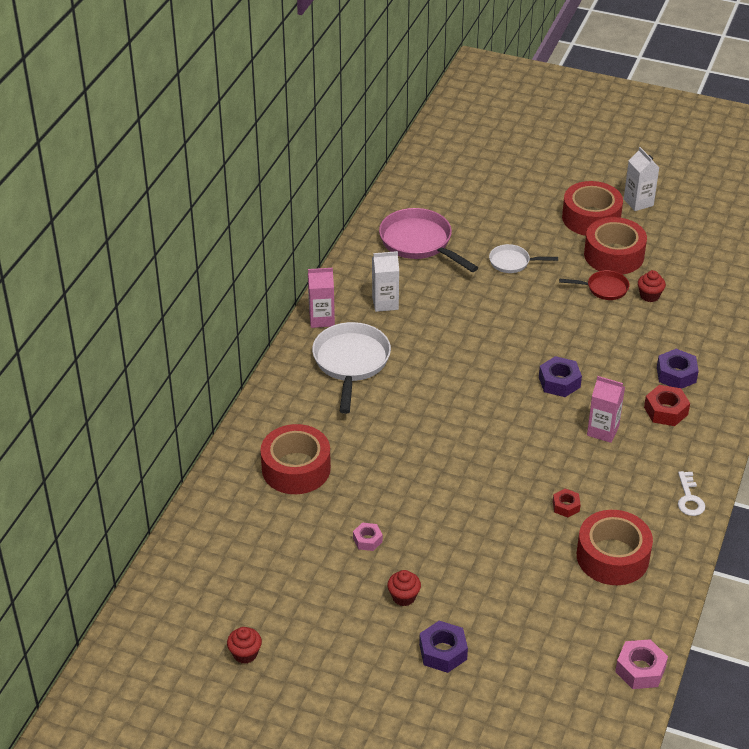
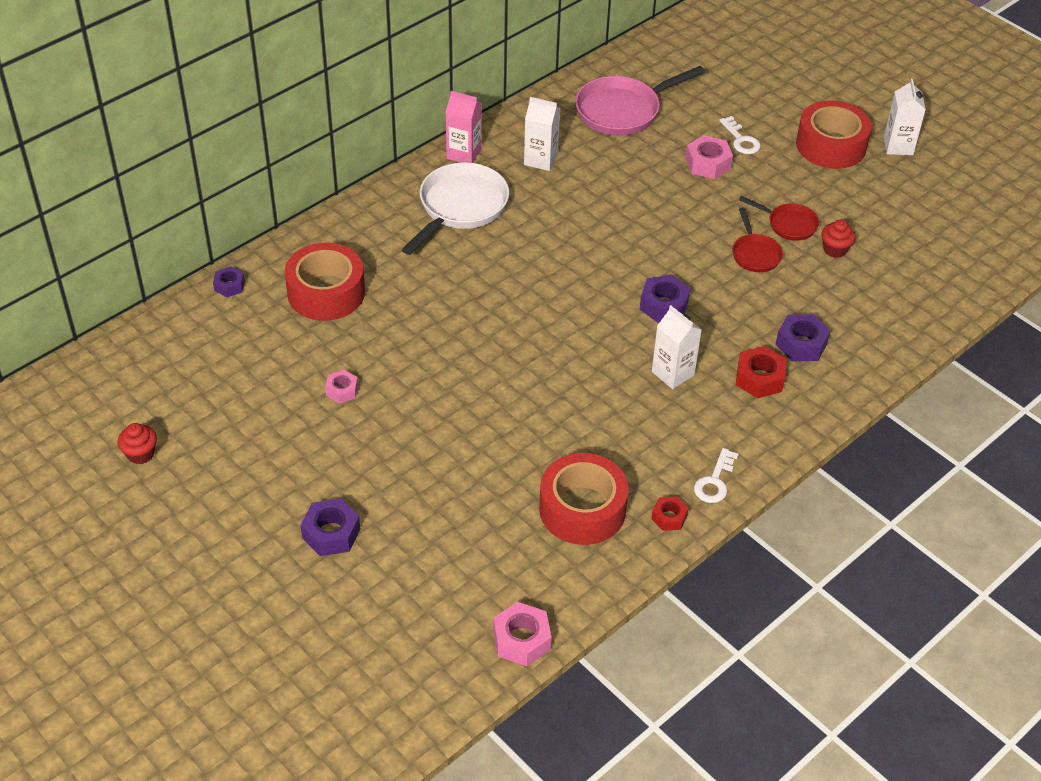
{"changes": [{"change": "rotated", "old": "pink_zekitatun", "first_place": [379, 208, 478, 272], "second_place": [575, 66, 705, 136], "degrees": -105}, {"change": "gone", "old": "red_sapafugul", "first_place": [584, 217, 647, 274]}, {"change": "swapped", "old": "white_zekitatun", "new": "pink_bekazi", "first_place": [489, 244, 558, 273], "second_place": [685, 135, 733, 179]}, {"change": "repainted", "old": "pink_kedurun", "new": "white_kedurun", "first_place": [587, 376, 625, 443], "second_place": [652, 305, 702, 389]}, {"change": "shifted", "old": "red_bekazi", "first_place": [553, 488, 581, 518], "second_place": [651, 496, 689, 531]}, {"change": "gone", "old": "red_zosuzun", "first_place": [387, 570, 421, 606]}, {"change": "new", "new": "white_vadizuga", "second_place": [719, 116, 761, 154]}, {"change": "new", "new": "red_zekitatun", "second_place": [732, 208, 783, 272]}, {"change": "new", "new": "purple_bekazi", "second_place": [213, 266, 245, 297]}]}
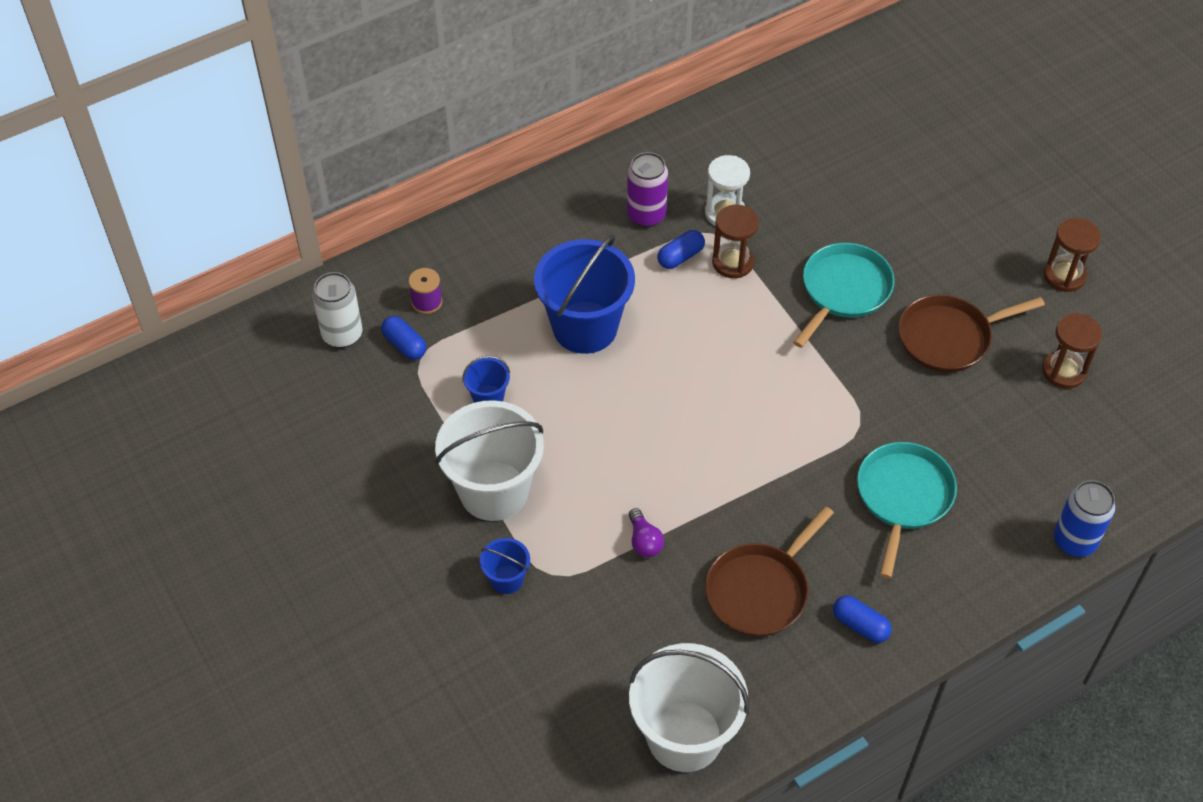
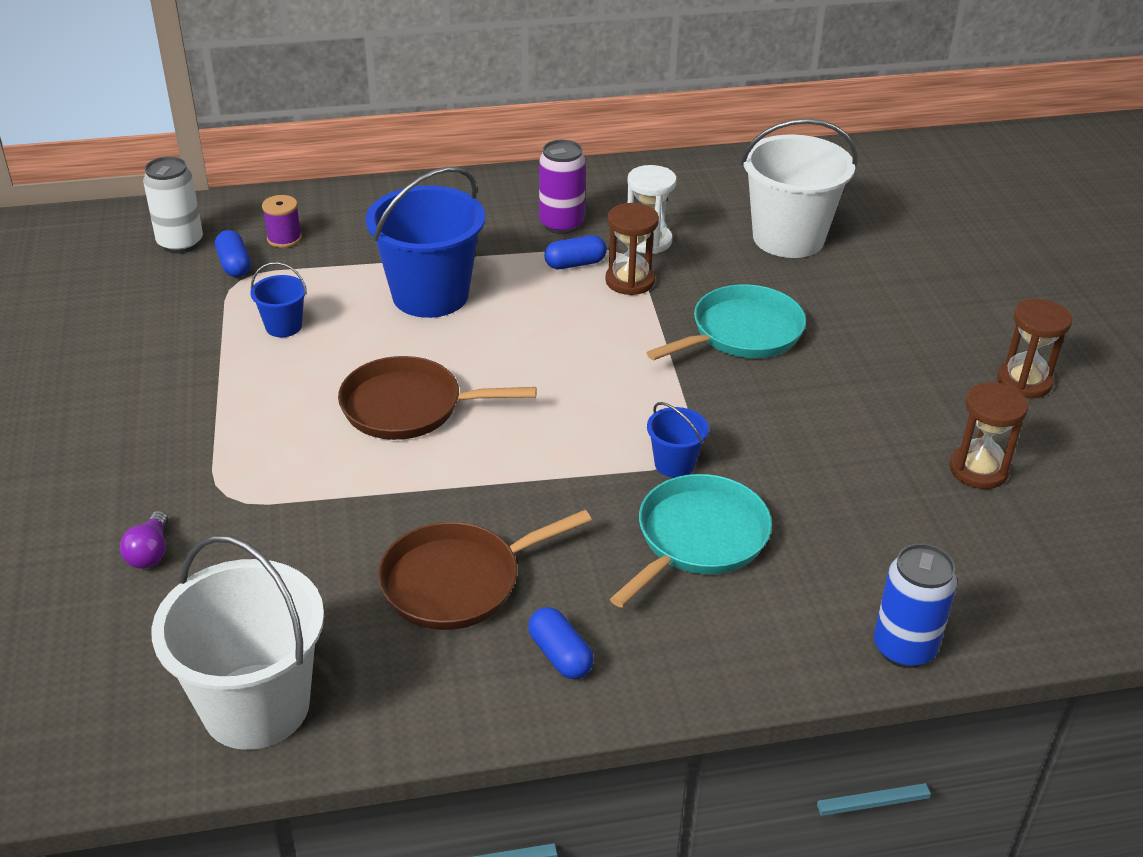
{"changes": [{"change": "shifted", "old": "brown_zekitatun", "first_place": [898, 294, 1045, 373], "second_place": [338, 356, 537, 440]}, {"change": "shifted", "old": "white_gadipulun", "first_place": [435, 400, 544, 521], "second_place": [741, 119, 858, 258]}, {"change": "shifted", "old": "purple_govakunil", "first_place": [629, 508, 664, 558], "second_place": [120, 511, 168, 569]}, {"change": "shifted", "old": "blue_gadipulun", "first_place": [480, 538, 530, 594], "second_place": [647, 402, 709, 478]}]}
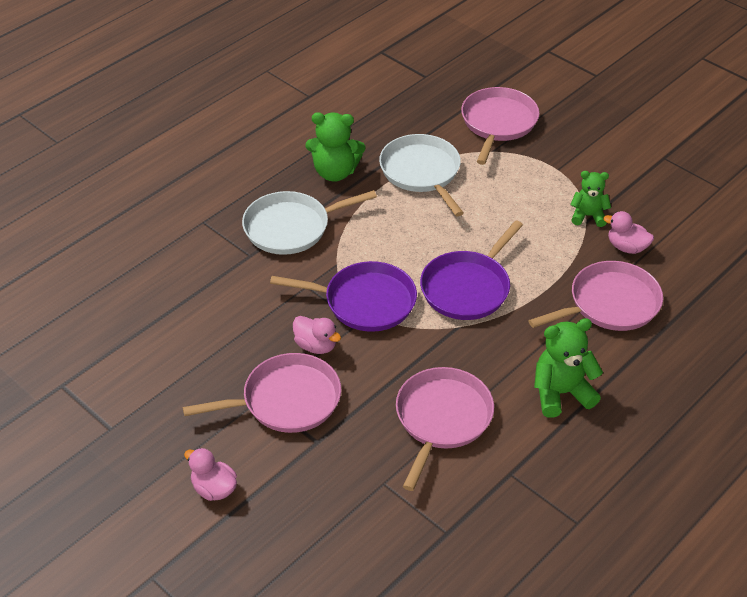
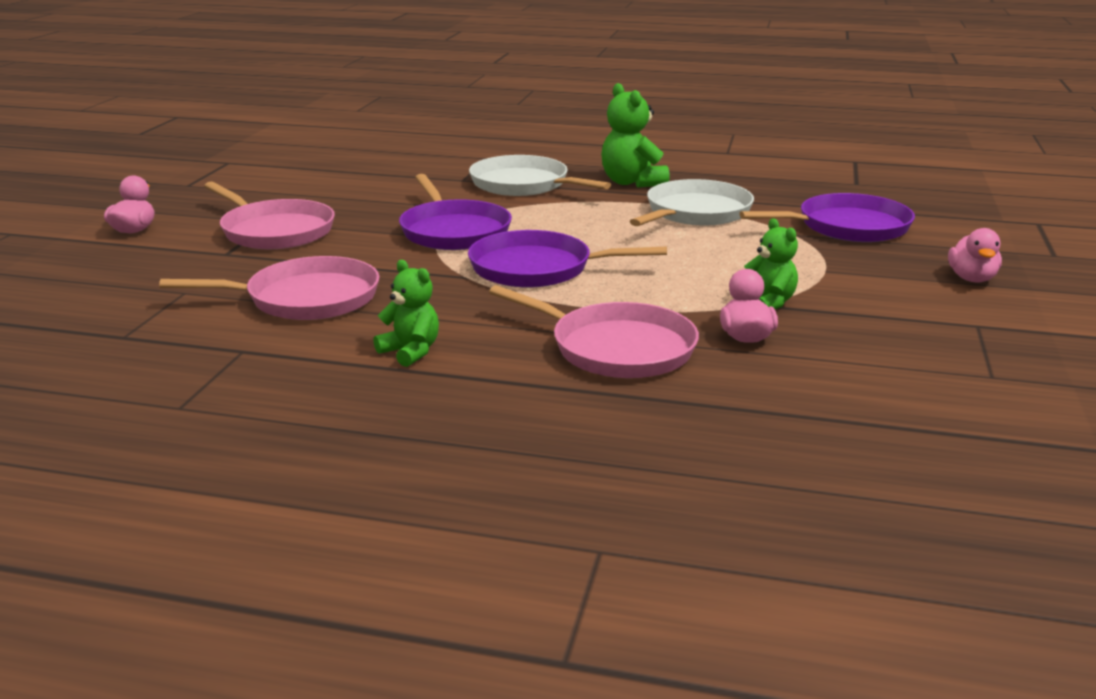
{"changes": [{"change": "repainted", "old": "pink_zekitatun", "new": "purple_zekitatun", "first_place": [461, 87, 539, 165], "second_place": [739, 193, 915, 242]}, {"change": "shifted", "old": "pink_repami", "first_place": [293, 316, 341, 354], "second_place": [948, 228, 1002, 283]}, {"change": "scaled", "old": "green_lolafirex", "first_place": [534, 318, 603, 418], "second_place": [373, 260, 439, 367], "factor": 0.65}]}
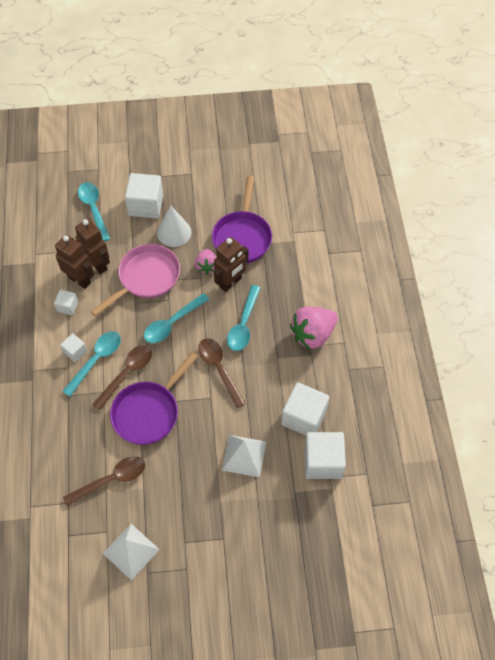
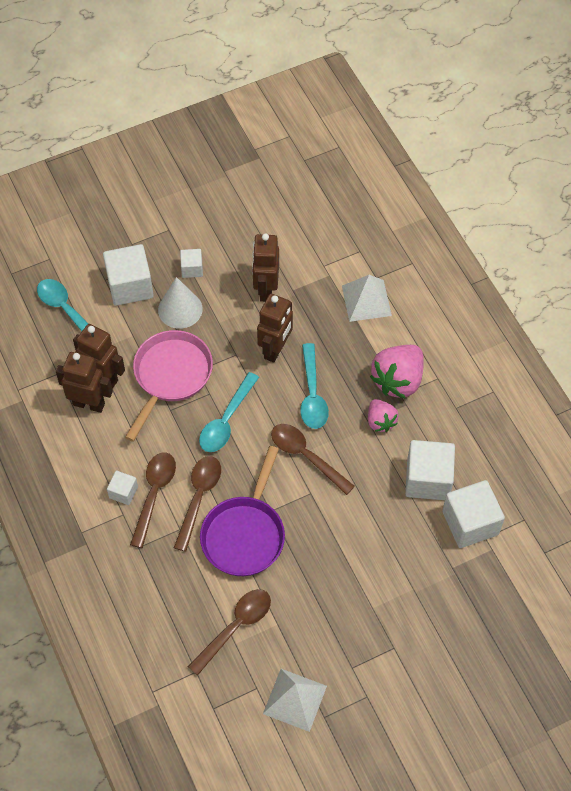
{"changes": [{"change": "swapped", "old": "purple_zekitatun", "new": "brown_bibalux", "first_place": [212, 176, 272, 263], "second_place": [252, 233, 279, 302]}, {"change": "shifted", "old": "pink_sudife", "first_place": [195, 249, 217, 274], "second_place": [368, 399, 398, 432]}, {"change": "shifted", "old": "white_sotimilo", "first_place": [54, 290, 78, 315], "second_place": [180, 249, 203, 278]}, {"change": "repainted", "old": "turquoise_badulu", "new": "brown_badulu", "first_place": [62, 331, 121, 397], "second_place": [130, 452, 176, 548]}, {"change": "shifted", "old": "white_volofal", "first_place": [222, 435, 266, 477], "second_place": [342, 275, 392, 322]}]}
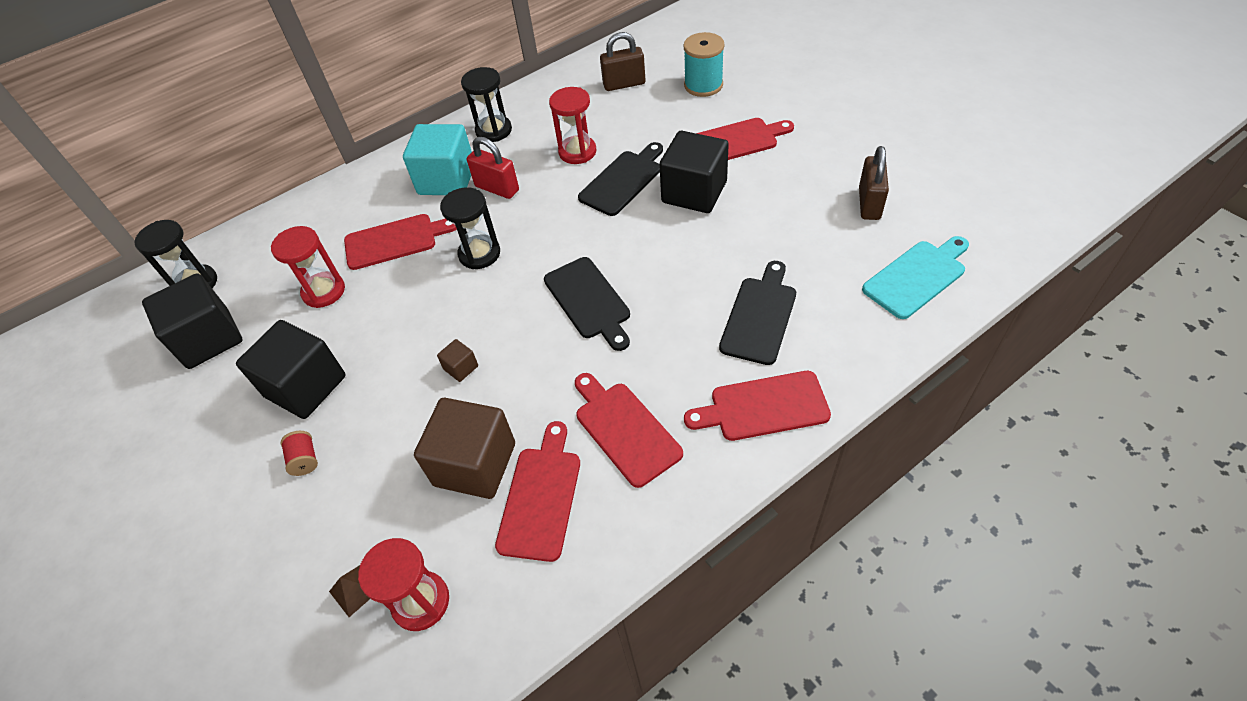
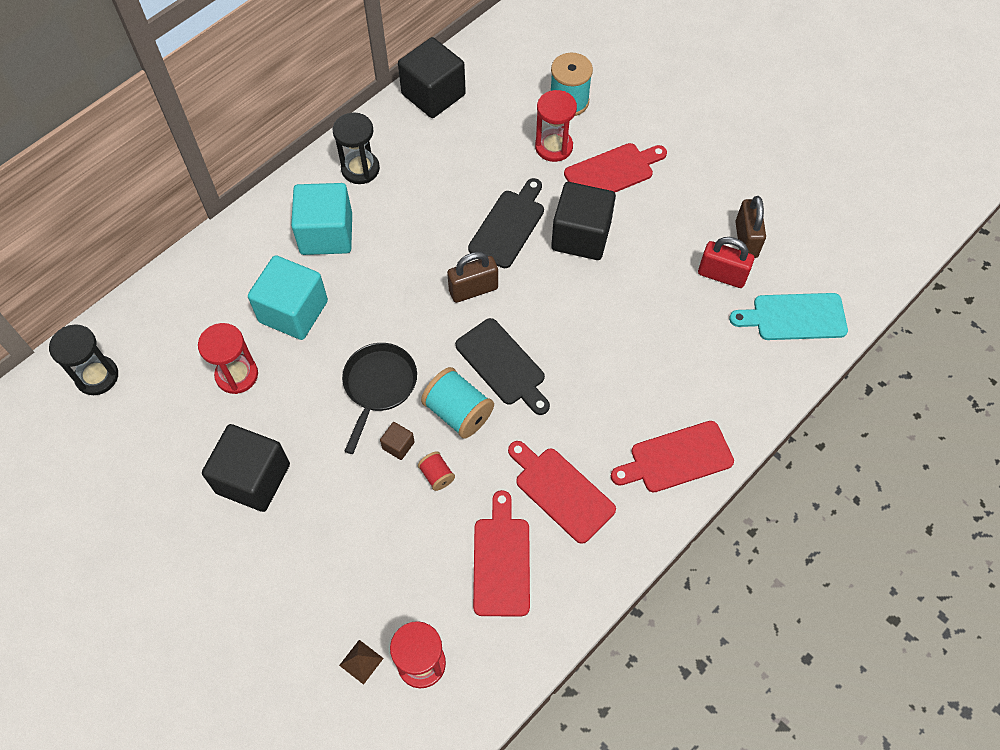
{"changes": [{"change": "shifted", "old": "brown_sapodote", "first_place": [600, 32, 645, 91], "second_place": [447, 252, 498, 303]}, {"change": "shifted", "old": "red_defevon", "first_place": [549, 87, 597, 164], "second_place": [535, 90, 577, 162]}, {"change": "shifted", "old": "red_sapodote", "first_place": [467, 137, 519, 199], "second_place": [698, 237, 754, 288]}, {"change": "gone", "old": "black_defevon", "first_place": [440, 187, 500, 269]}, {"change": "swapped", "old": "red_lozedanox", "new": "turquoise_sotimilo", "first_place": [344, 214, 457, 270], "second_place": [248, 255, 328, 340]}, {"change": "rotated", "old": "turquoise_lozedanox", "first_place": [862, 236, 969, 319], "second_place": [729, 293, 848, 340], "degrees": -135}, {"change": "gone", "old": "black_lozedanox", "first_place": [719, 261, 796, 365]}, {"change": "shifted", "old": "black_sotimilo", "first_place": [142, 273, 242, 369], "second_place": [398, 37, 466, 118]}, {"change": "gone", "old": "brown_sotimilo", "first_place": [414, 398, 515, 499]}, {"change": "shifted", "old": "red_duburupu", "first_place": [281, 431, 318, 476], "second_place": [418, 451, 455, 491]}, {"change": "new", "new": "black_zekitatun", "second_place": [342, 343, 417, 454]}, {"change": "new", "new": "turquoise_duburupu", "second_place": [421, 367, 494, 439]}]}
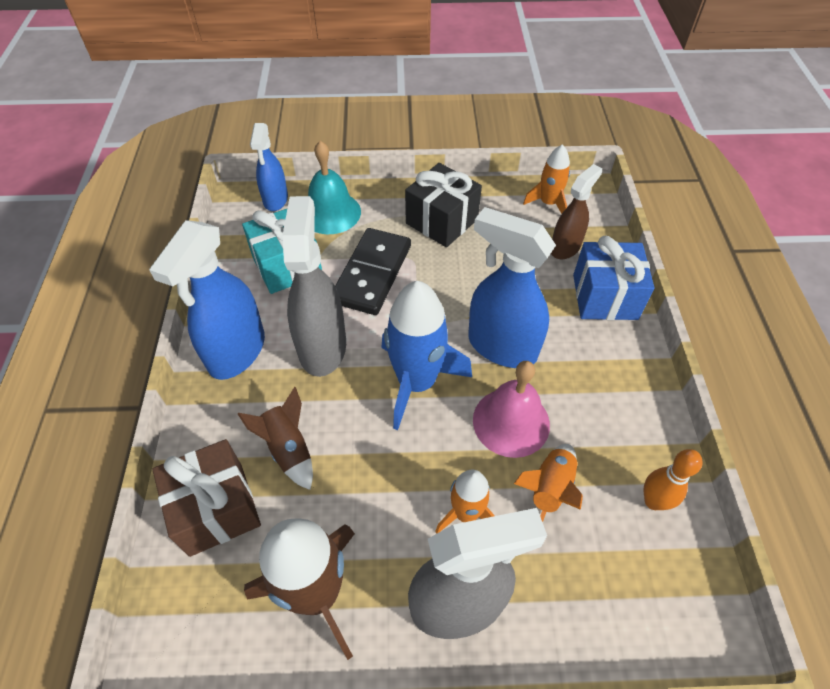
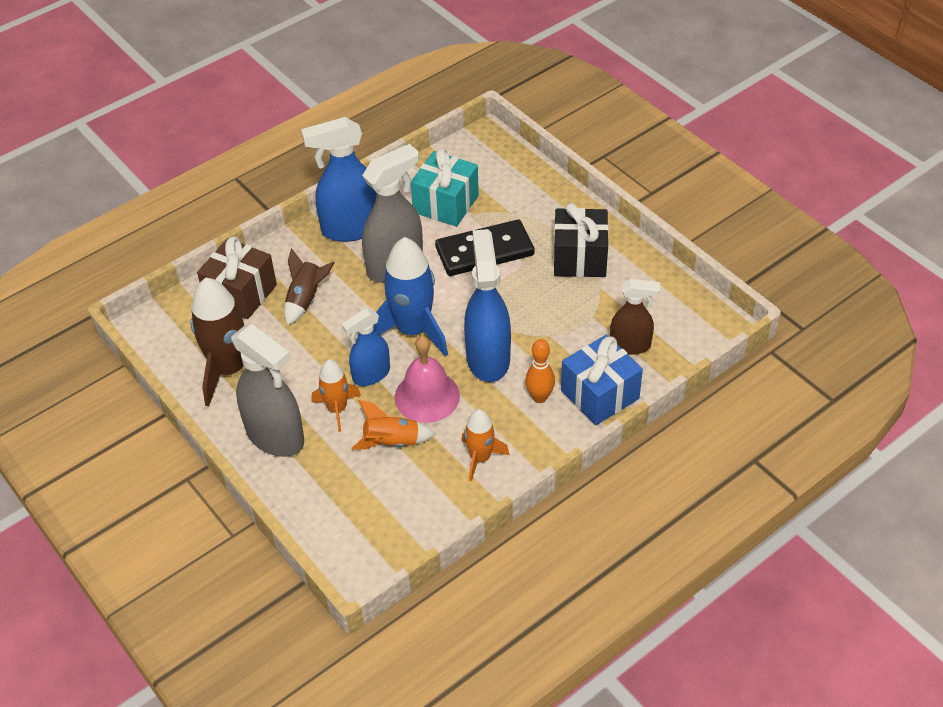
{"changes": [{"change": "shifted", "old": "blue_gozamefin", "first_place": [250, 123, 288, 211], "second_place": [341, 308, 390, 386]}, {"change": "gone", "old": "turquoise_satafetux", "first_place": [308, 141, 361, 234]}, {"change": "shifted", "old": "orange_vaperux", "first_place": [523, 144, 570, 214], "second_place": [461, 409, 510, 481]}, {"change": "shifted", "old": "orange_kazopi", "first_place": [644, 449, 703, 510], "second_place": [525, 339, 555, 403]}]}
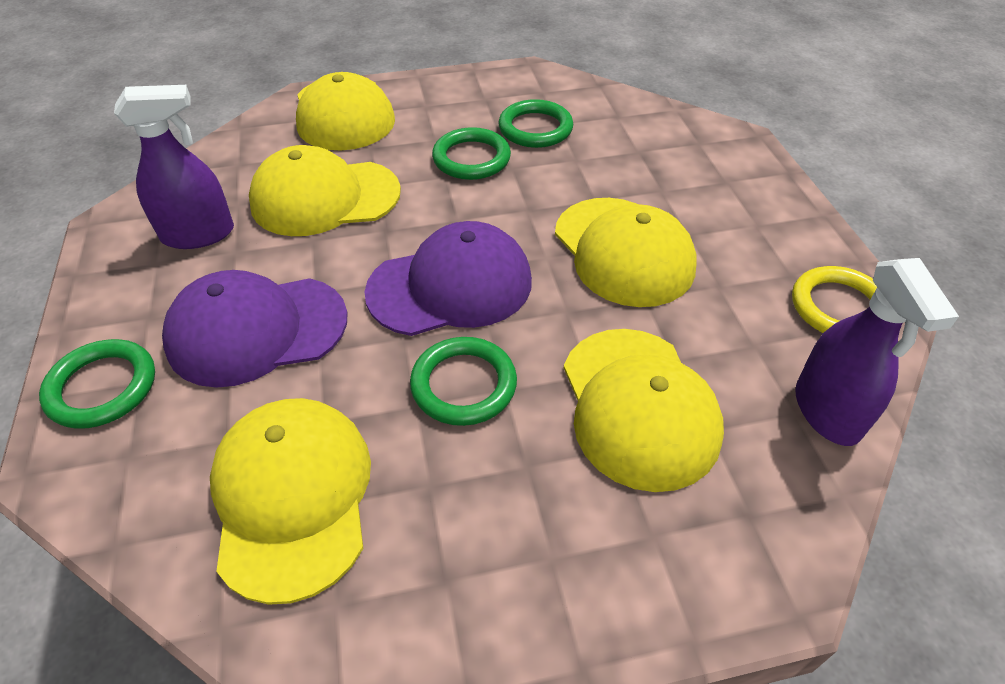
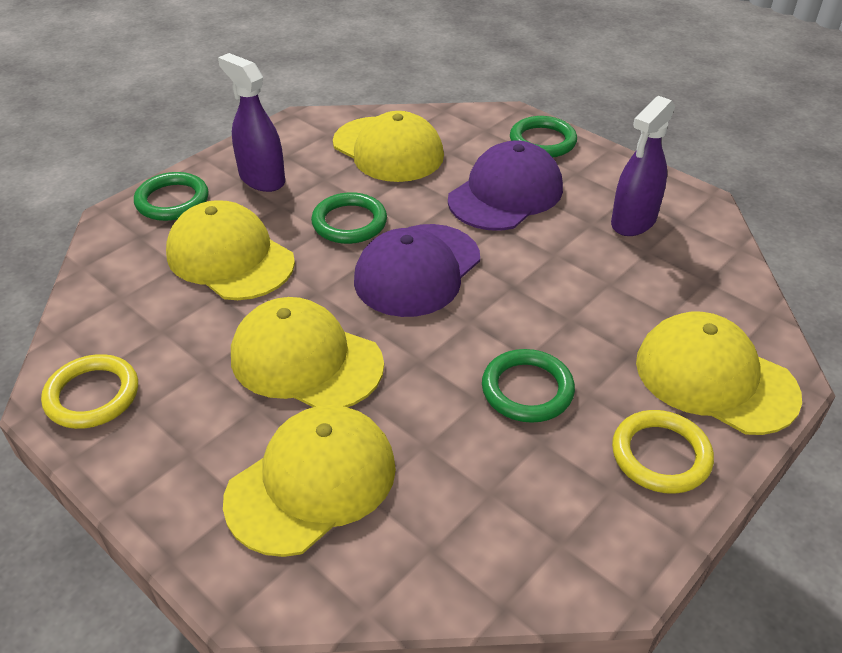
{"changes": [{"change": "shifted", "old": "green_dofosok", "first_place": [498, 99, 573, 148], "second_place": [134, 172, 209, 221]}, {"change": "shifted", "old": "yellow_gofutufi", "first_place": [249, 145, 401, 236], "second_place": [223, 405, 396, 557]}, {"change": "shifted", "old": "purple_gozamefin", "first_place": [795, 258, 959, 446], "second_place": [218, 53, 285, 192]}, {"change": "new", "new": "yellow_dofosok", "second_place": [612, 410, 714, 494]}]}
